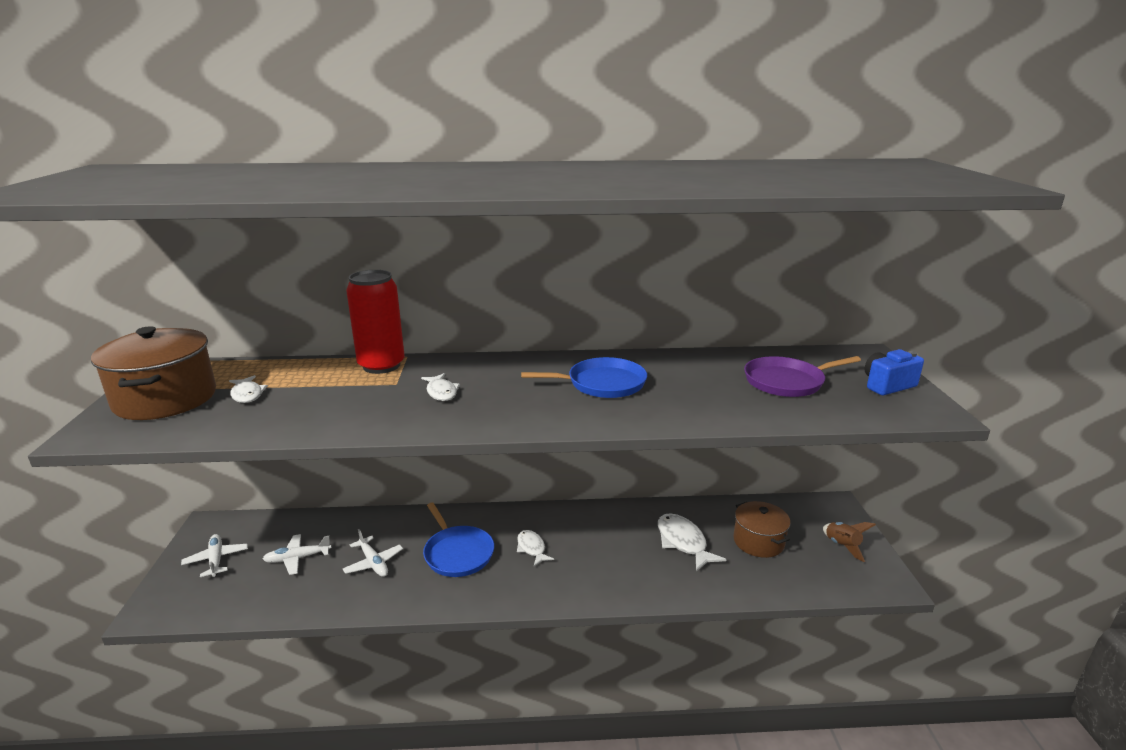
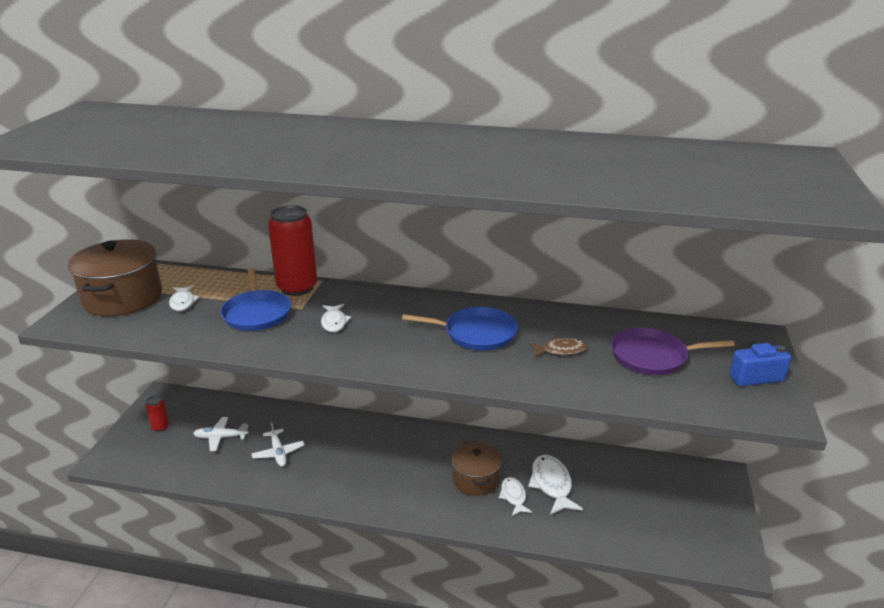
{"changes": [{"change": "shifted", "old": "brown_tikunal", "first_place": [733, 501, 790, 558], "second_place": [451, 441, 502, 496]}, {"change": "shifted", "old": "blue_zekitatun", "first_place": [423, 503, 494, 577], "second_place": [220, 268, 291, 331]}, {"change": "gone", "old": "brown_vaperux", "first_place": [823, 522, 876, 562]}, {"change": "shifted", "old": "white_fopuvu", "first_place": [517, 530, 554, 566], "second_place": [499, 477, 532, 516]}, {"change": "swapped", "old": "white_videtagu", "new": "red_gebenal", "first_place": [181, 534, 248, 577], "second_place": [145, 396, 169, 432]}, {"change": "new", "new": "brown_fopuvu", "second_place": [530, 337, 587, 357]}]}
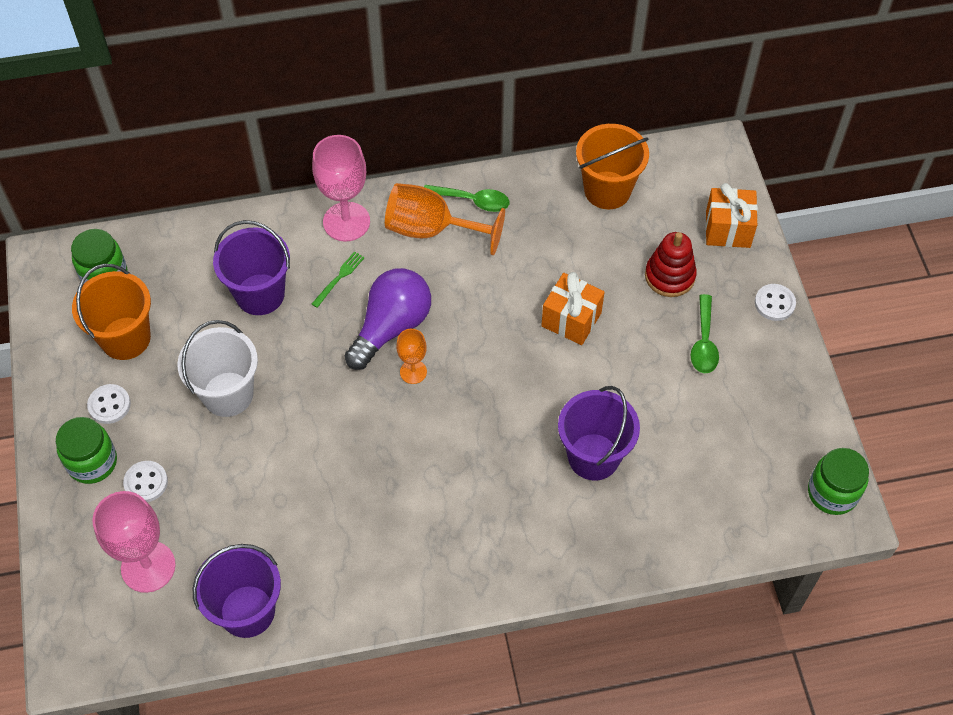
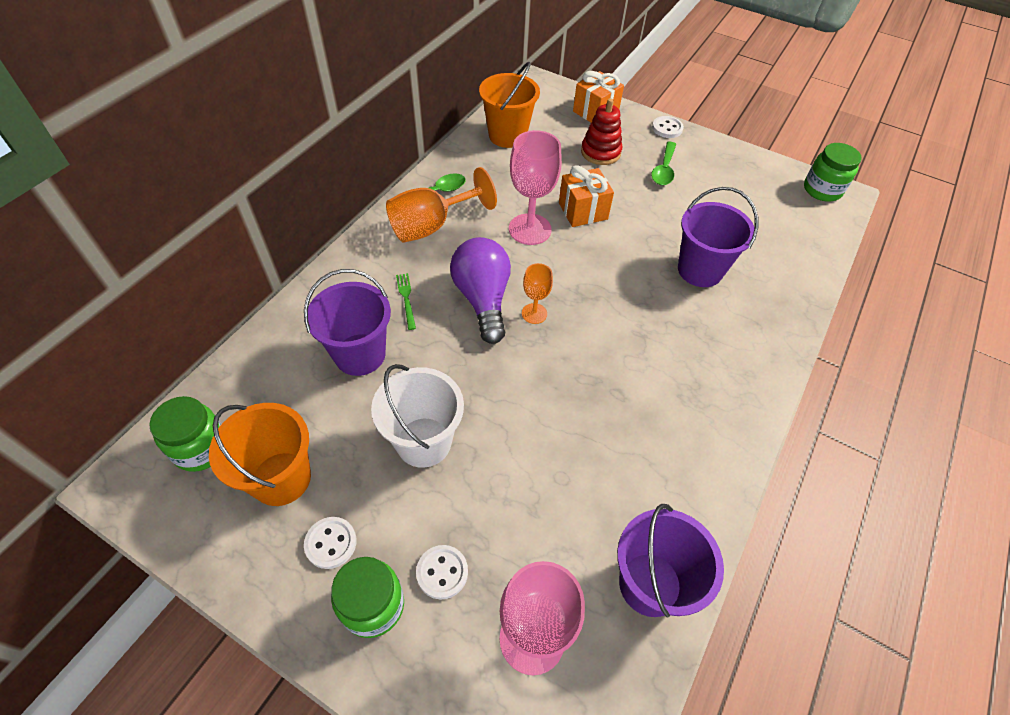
{"changes": [{"change": "shifted", "old": "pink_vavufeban", "first_place": [312, 135, 370, 242], "second_place": [509, 130, 562, 245]}, {"change": "rotated", "old": "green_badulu", "first_place": [691, 294, 719, 373], "second_place": [651, 142, 676, 185], "degrees": 60}]}
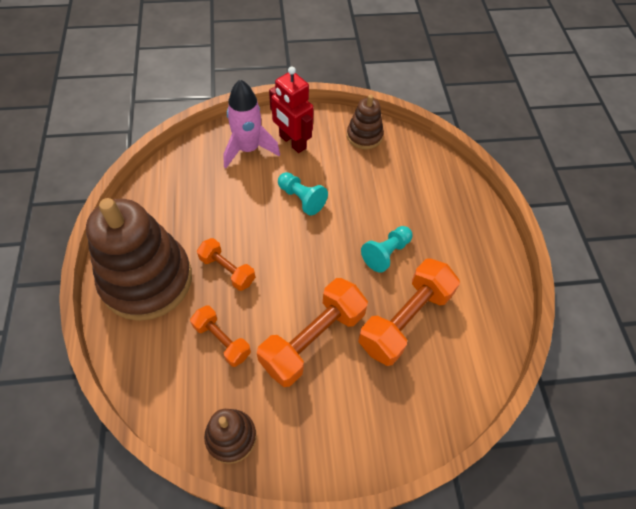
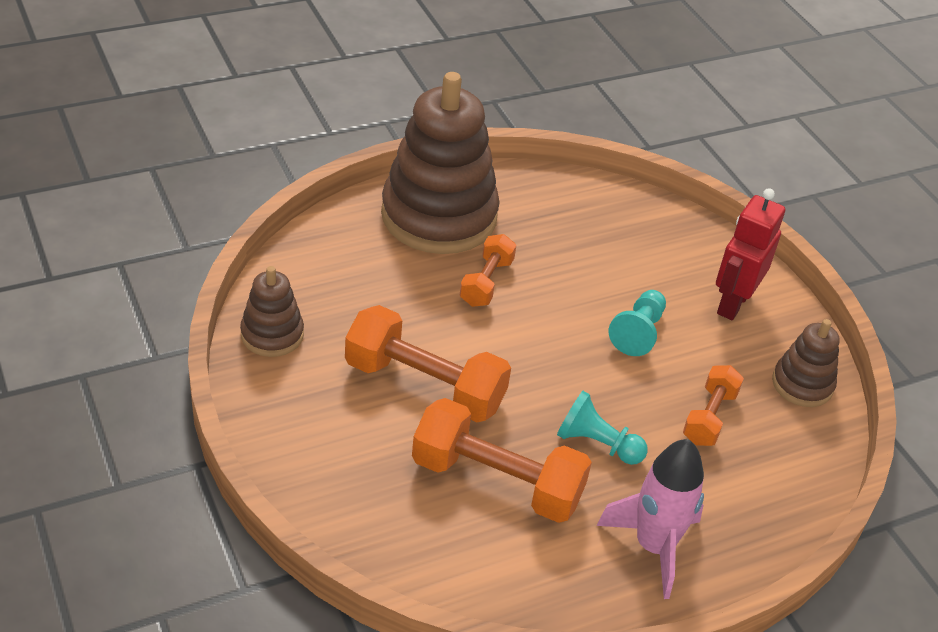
{"changes": [{"change": "shifted", "old": "pink_vaperux", "first_place": [223, 79, 280, 168], "second_place": [597, 439, 704, 599]}, {"change": "shifted", "old": "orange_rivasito", "first_place": [190, 305, 251, 367], "second_place": [683, 365, 744, 446]}]}
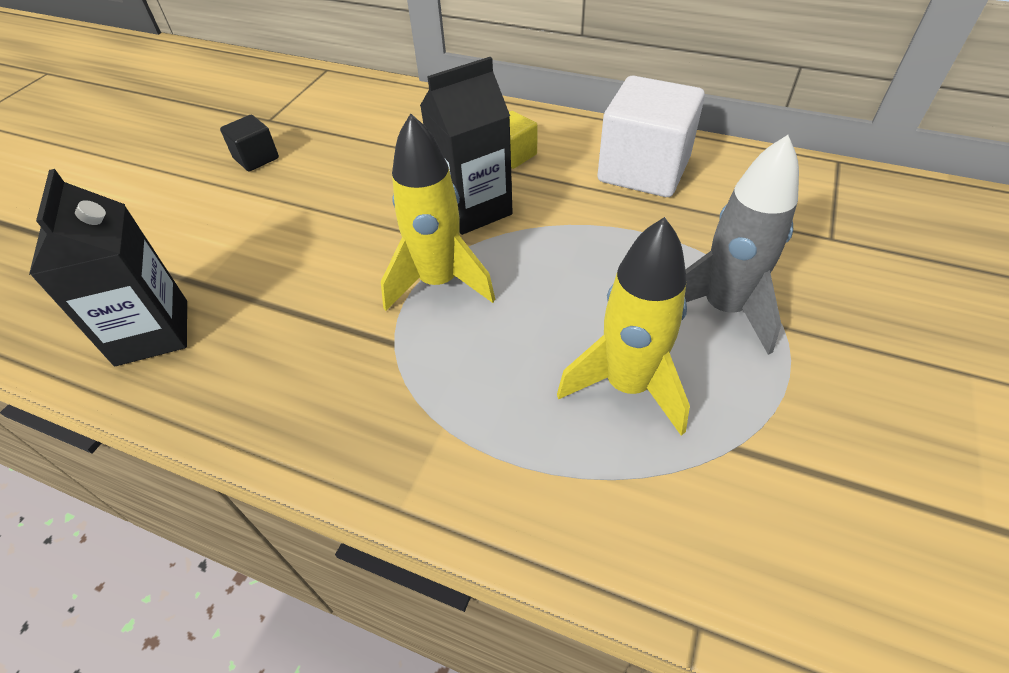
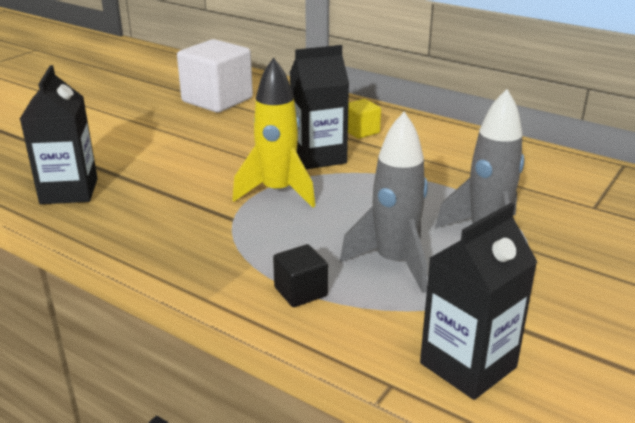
{"changes": [{"change": "shifted", "old": "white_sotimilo", "first_place": [597, 75, 705, 197], "second_place": [177, 39, 253, 113]}, {"change": "shifted", "old": "black_sotimilo", "first_place": [220, 115, 279, 171], "second_place": [273, 244, 328, 307]}, {"change": "repainted", "old": "yellow_vaperux", "new": "grey_vaperux", "first_place": [557, 217, 690, 436], "second_place": [340, 112, 428, 293]}, {"change": "new", "new": "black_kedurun", "second_place": [420, 203, 537, 400]}]}
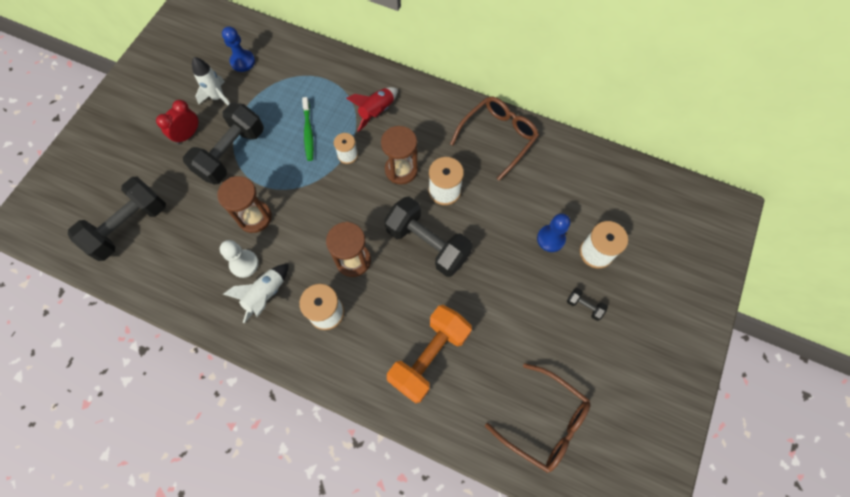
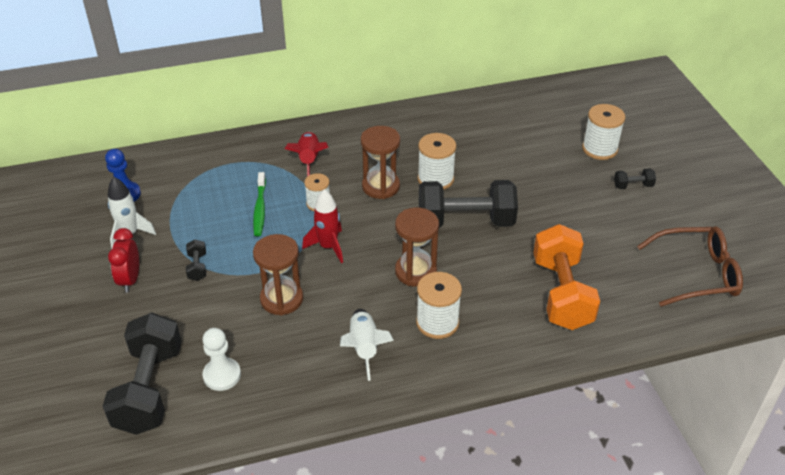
{"changes": [{"change": "rotated", "old": "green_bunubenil", "first_place": [302, 97, 314, 161], "second_place": [253, 172, 266, 236], "degrees": 45}, {"change": "gone", "old": "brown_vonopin", "first_place": [450, 97, 539, 181]}, {"change": "scaled", "old": "black_rivasito", "first_place": [183, 103, 264, 185], "second_place": [186, 239, 206, 281], "factor": 0.42}, {"change": "gone", "old": "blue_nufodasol", "first_place": [537, 213, 570, 252]}, {"change": "shifted", "old": "white_nufodasol", "first_place": [220, 240, 259, 278], "second_place": [203, 328, 241, 391]}, {"change": "new", "new": "red_vaperux", "second_place": [302, 189, 343, 263]}]}
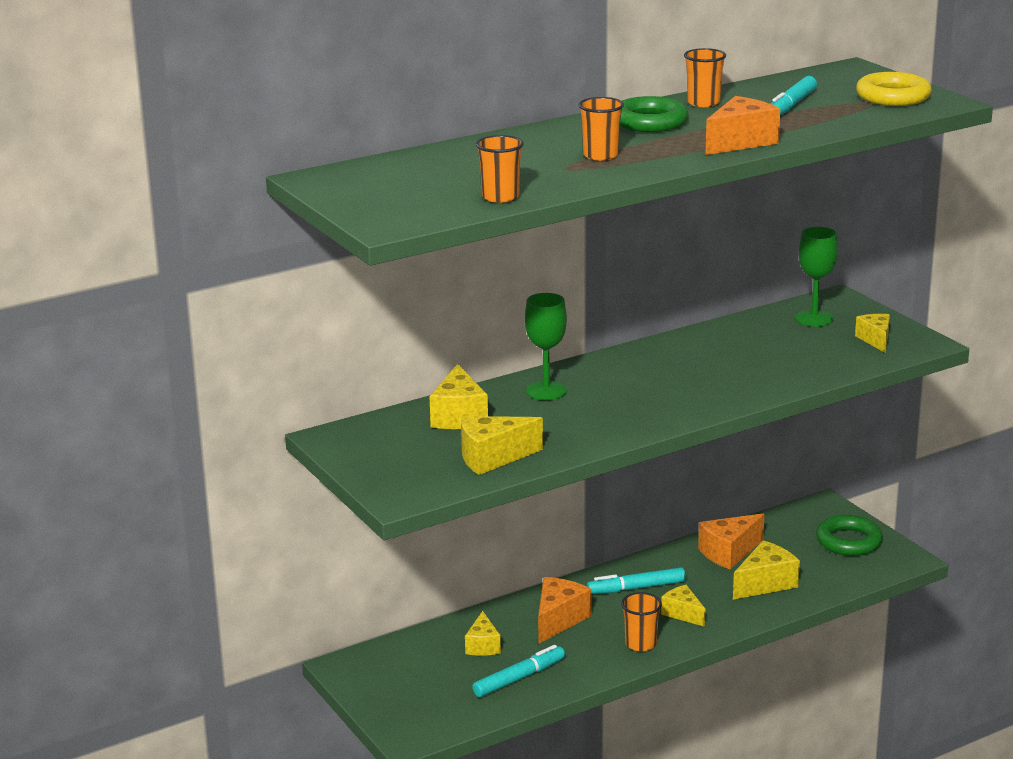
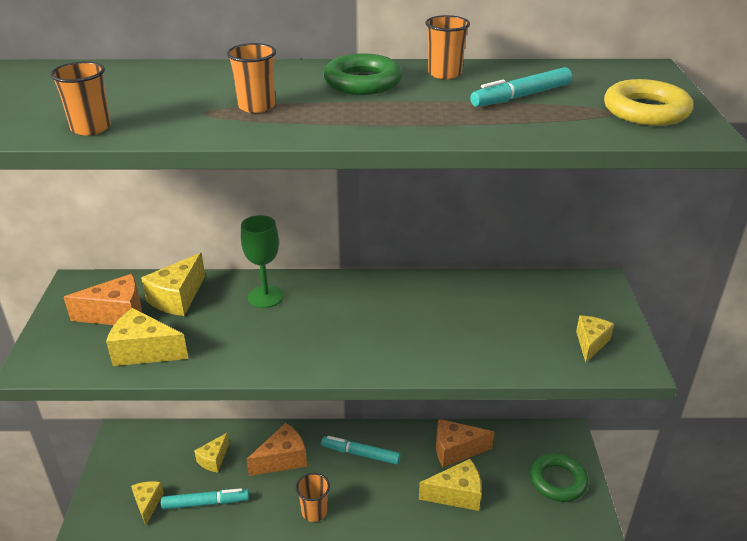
{"changes": [{"change": "shifted", "old": "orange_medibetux", "first_place": [705, 96, 780, 155], "second_place": [64, 274, 142, 325]}, {"change": "gone", "old": "green_vavufeban", "first_place": [795, 227, 838, 327]}, {"change": "shifted", "old": "yellow_medibetux", "first_place": [661, 585, 705, 627], "second_place": [131, 481, 164, 525]}]}
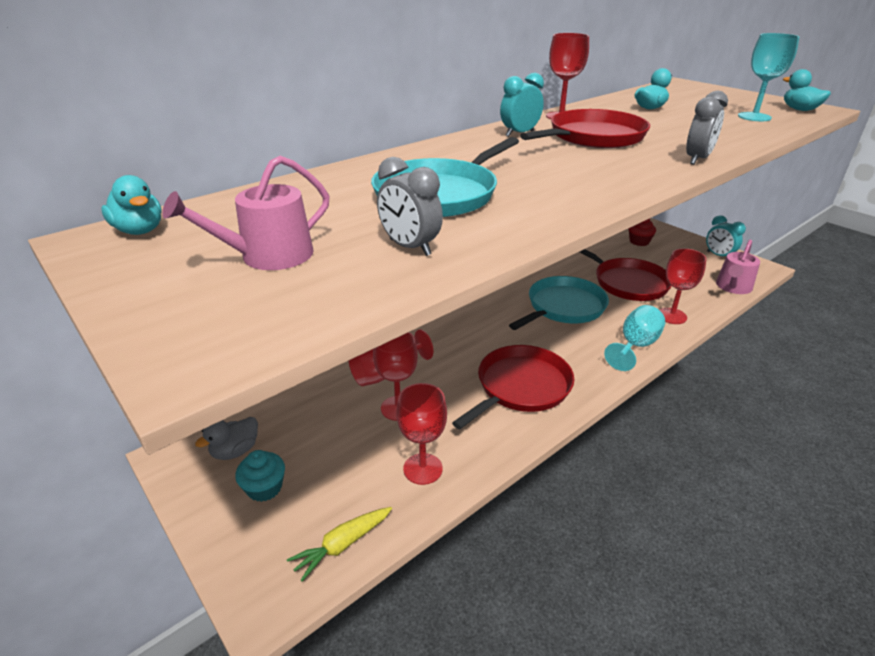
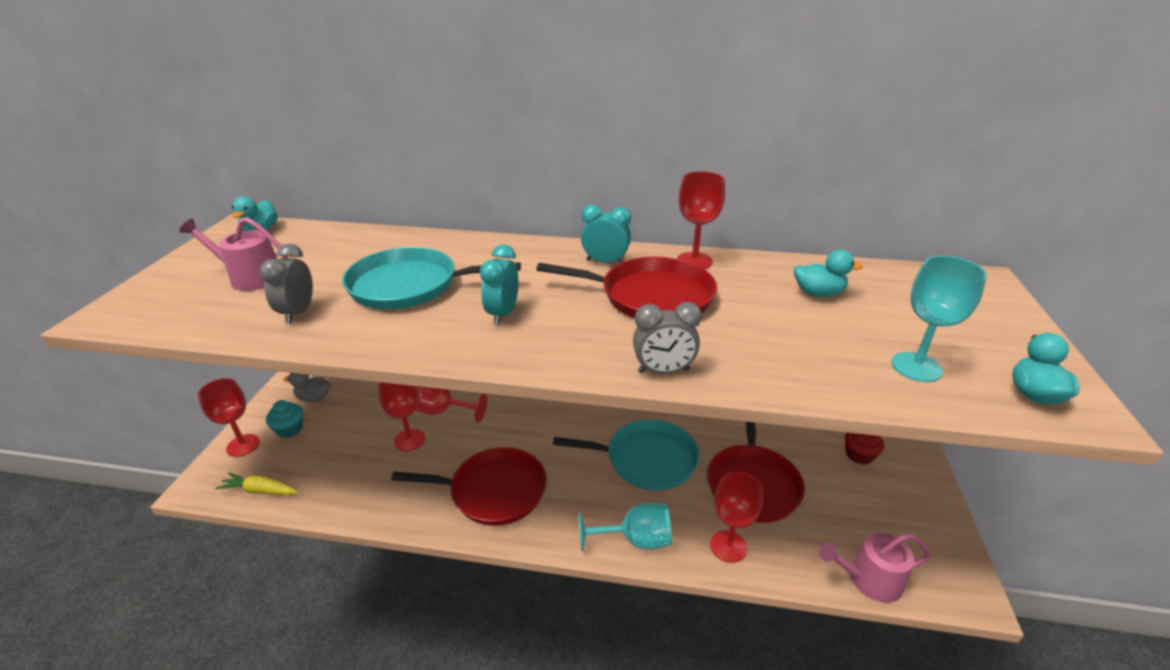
{"changes": [{"change": "shifted", "old": "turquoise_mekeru", "first_place": [706, 215, 746, 256], "second_place": [480, 244, 519, 325]}, {"change": "shifted", "old": "red_vavufeban", "first_place": [396, 383, 447, 485], "second_place": [198, 378, 260, 457]}]}
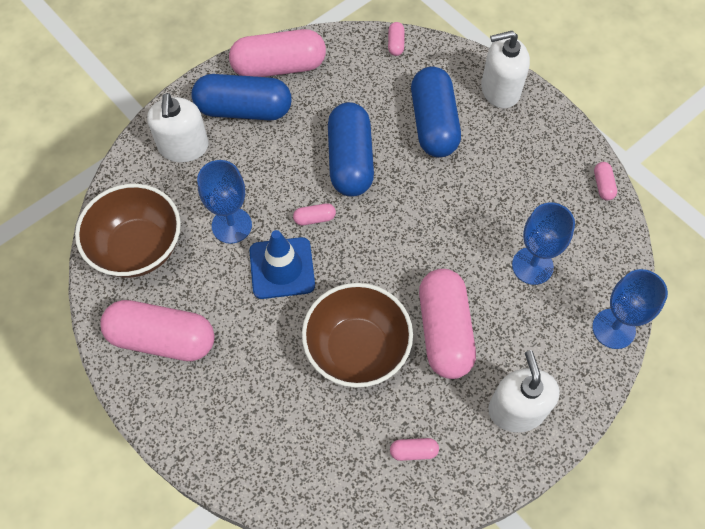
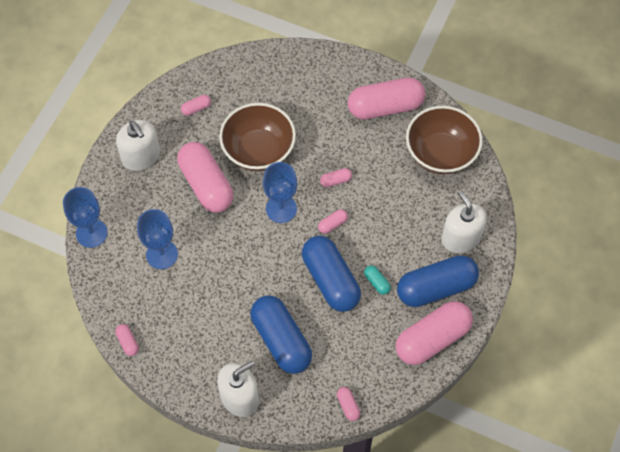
{"changes": [{"change": "shifted", "old": "blue_vavufeban", "first_place": [197, 160, 252, 244], "second_place": [263, 162, 298, 223]}, {"change": "swapped", "old": "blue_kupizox", "new": "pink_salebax", "first_place": [250, 230, 315, 299], "second_place": [320, 168, 352, 187]}, {"change": "new", "new": "turquoise_salebax", "second_place": [364, 265, 391, 295]}]}
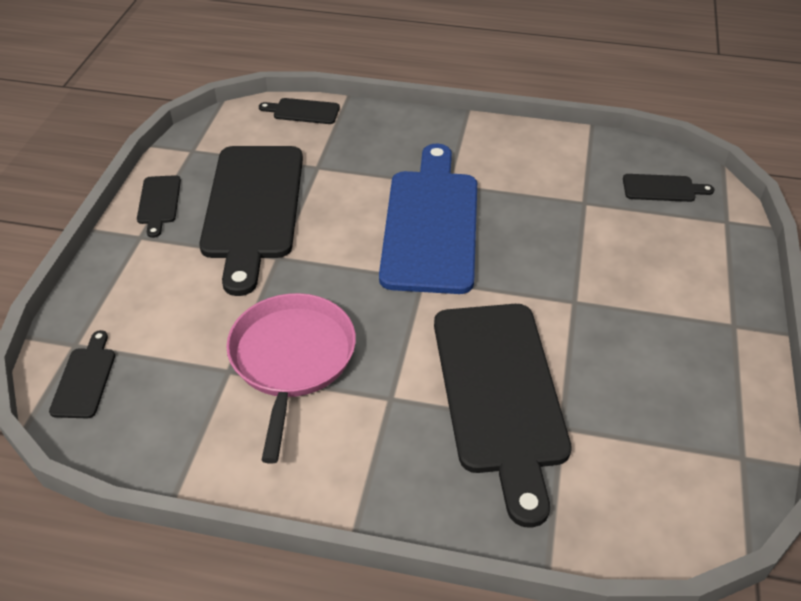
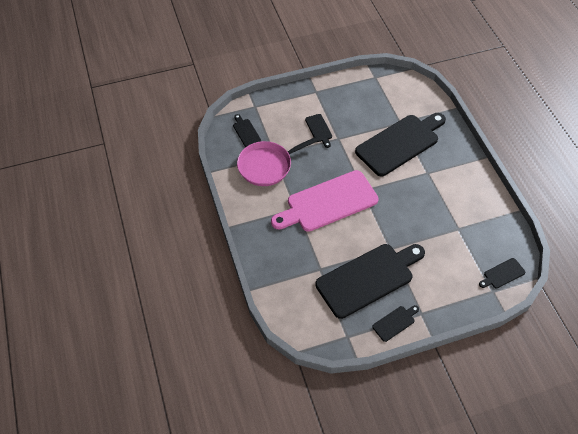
{"changes": [{"change": "shifted", "old": "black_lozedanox", "first_place": [259, 98, 340, 124], "second_place": [305, 114, 332, 148]}, {"change": "repainted", "old": "blue_lozedanox", "new": "pink_lozedanox", "first_place": [379, 144, 477, 294], "second_place": [271, 170, 379, 232]}, {"change": "shifted", "old": "pink_zekitatun", "first_place": [226, 293, 356, 464], "second_place": [237, 136, 319, 186]}]}
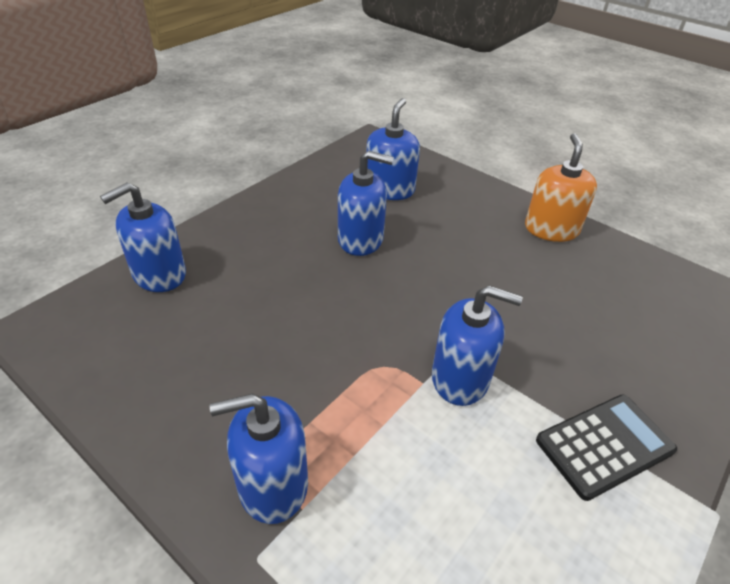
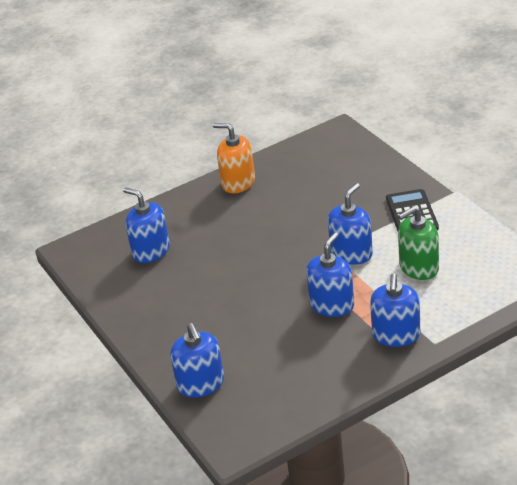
{"changes": [{"change": "shifted", "old": "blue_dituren", "first_place": [338, 151, 394, 256], "second_place": [306, 232, 354, 317]}, {"change": "new", "new": "green_dituren", "second_place": [398, 206, 439, 280]}]}
